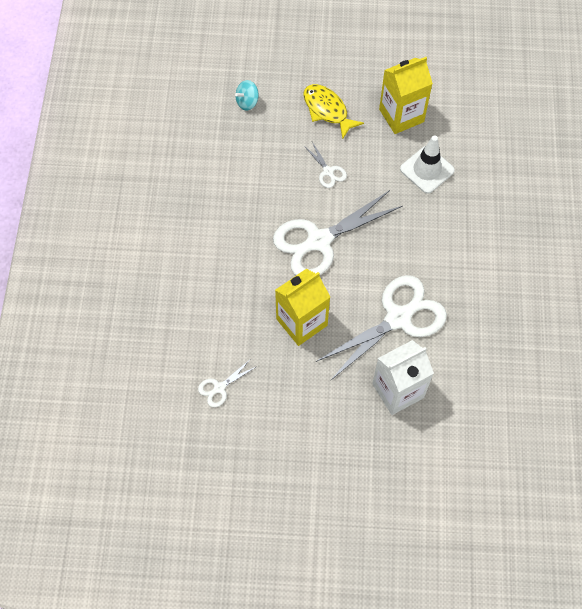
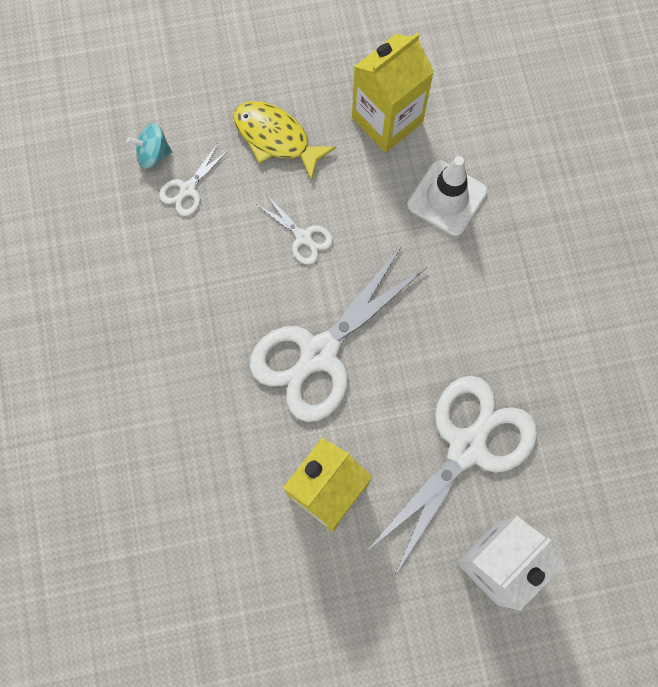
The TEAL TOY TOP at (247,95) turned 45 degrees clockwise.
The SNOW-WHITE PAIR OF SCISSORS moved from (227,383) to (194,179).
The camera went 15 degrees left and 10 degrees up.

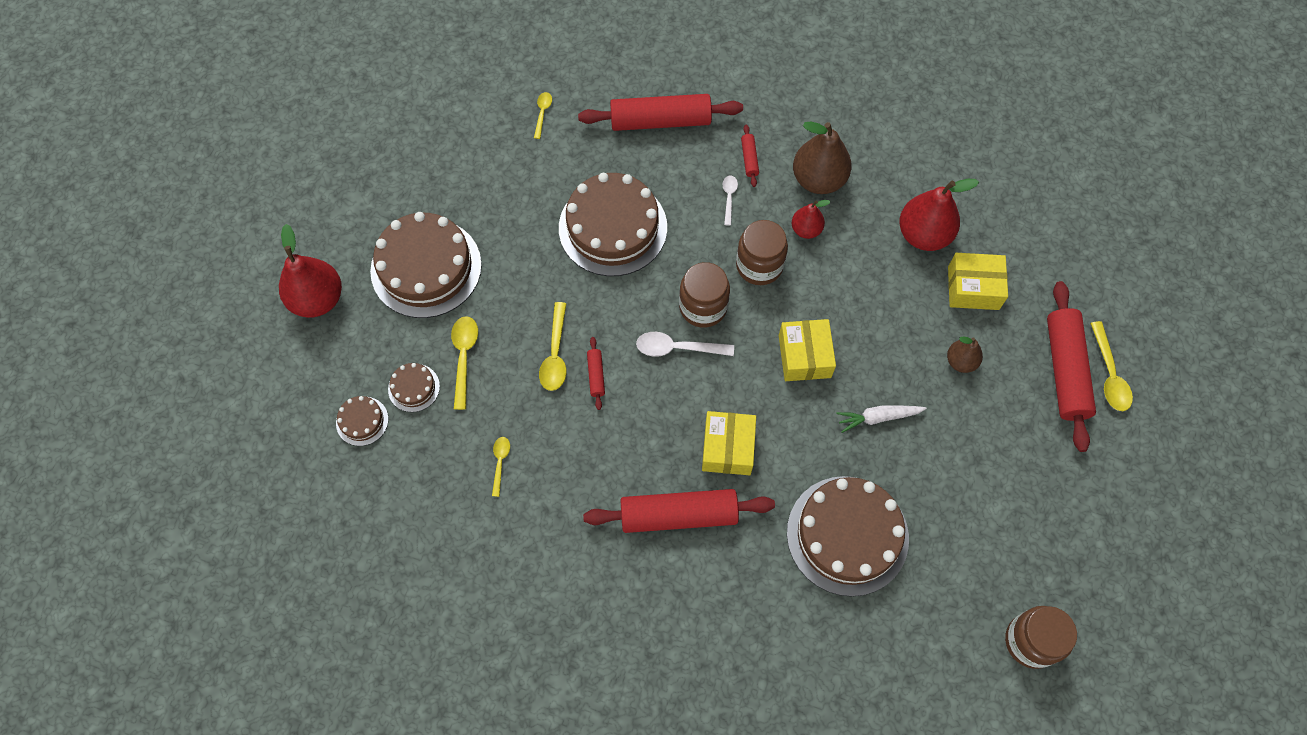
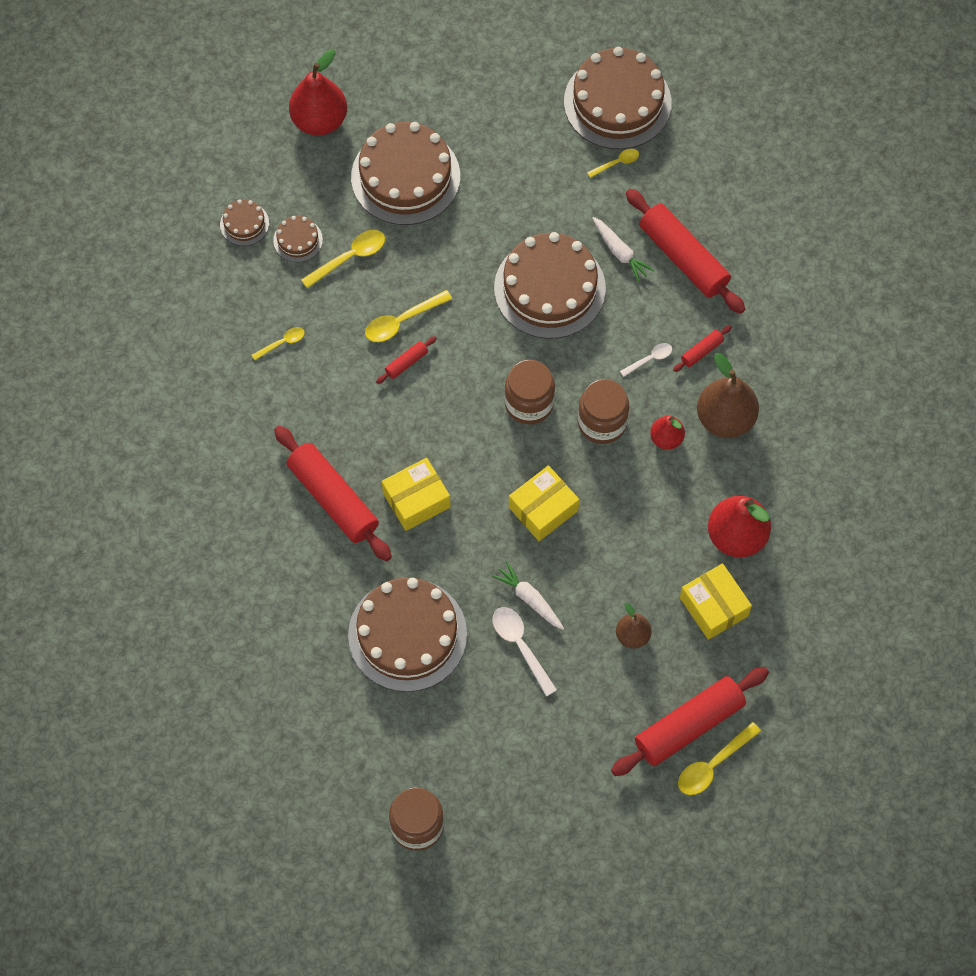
The SNOW-WHITE TEASPOON moved from (685,344) to (524,651).
The RUSSET CAKE at (618,98) appeared.
The SNOW-WHITE ROOT VEGETABLE at (623,249) appeared.
The camera went 55 degrees right and 0 degrees up.

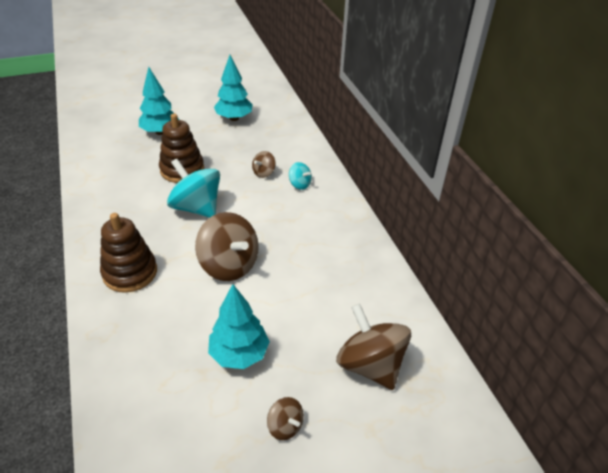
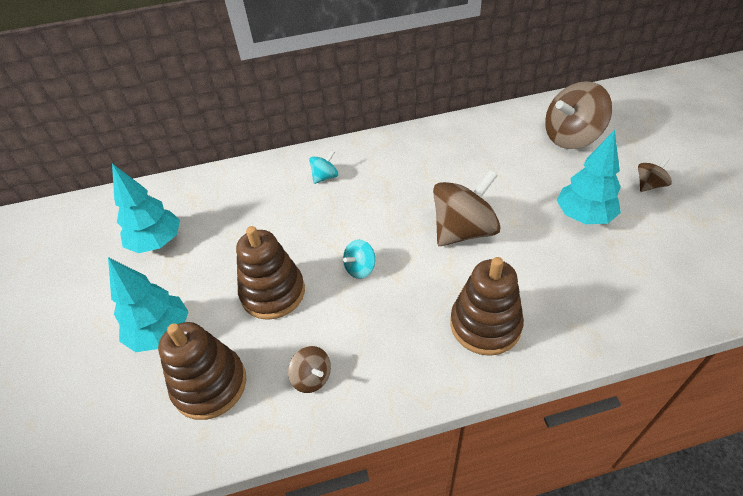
The RUSSET TOY TOP moved from (263,164) to (309,369).
The TEAL TOY TOP at (193,188) changed to 0.48 times the size.
The RUSSET STACKING TOY at (202,371) appeared.
The camera went 80 degrees left and 5 degrees up.

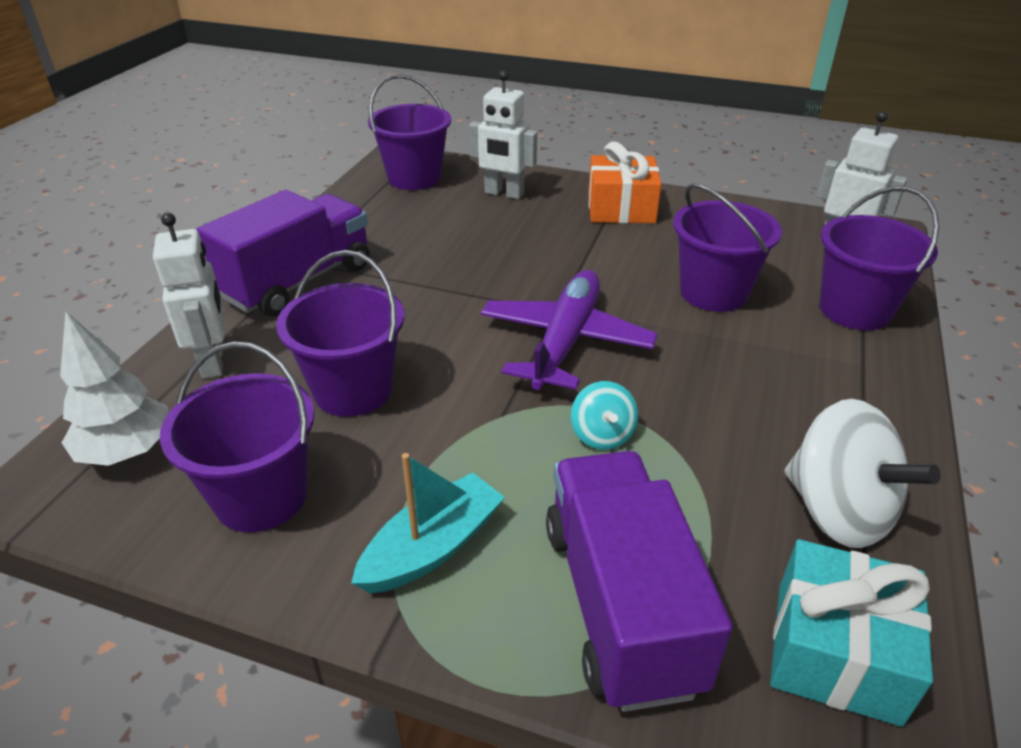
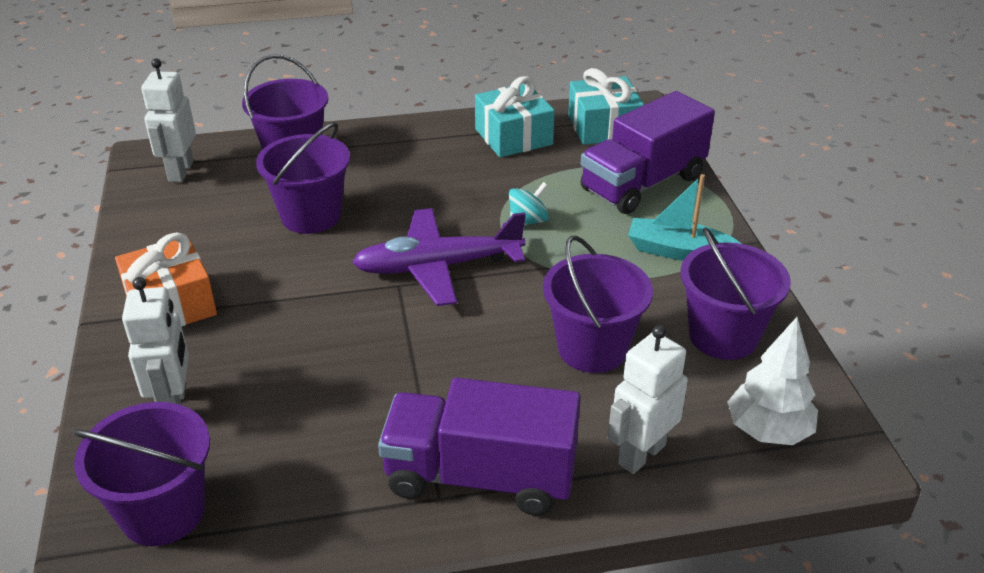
The SNOW-WHITE TOY TOP at (862,473) was replaced by the TEAL WRAPPED GIFT at (515,116).
The camera went 120 degrees left and 0 degrees up.

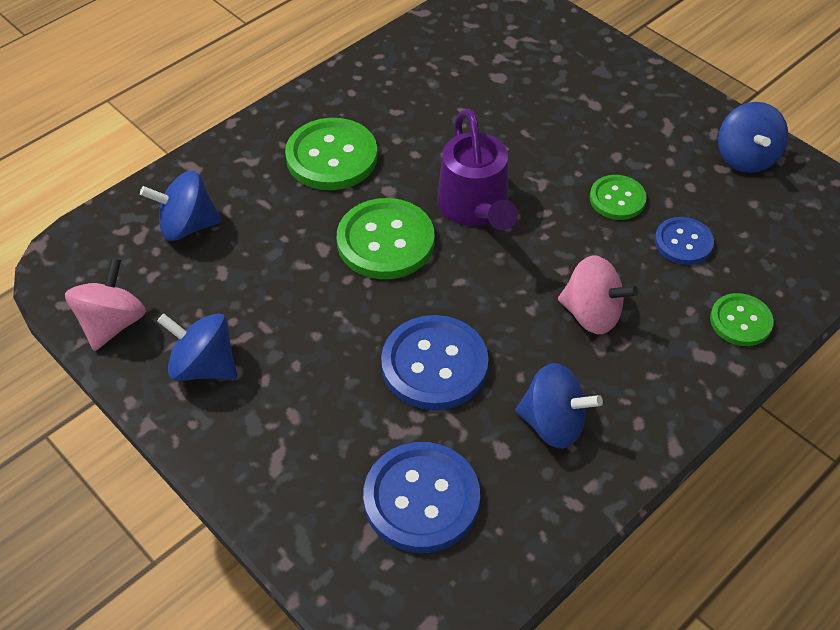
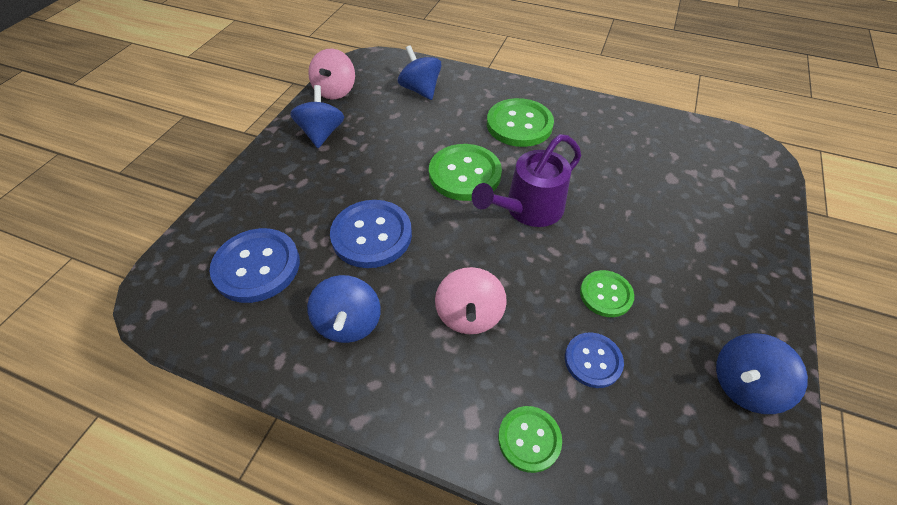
The PINK TOY TOP at (105,304) turned 105 degrees clockwise.
The camera went 65 degrees right and 0 degrees up.

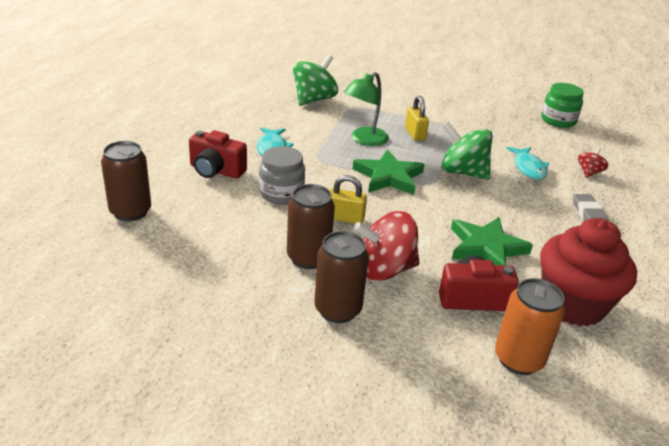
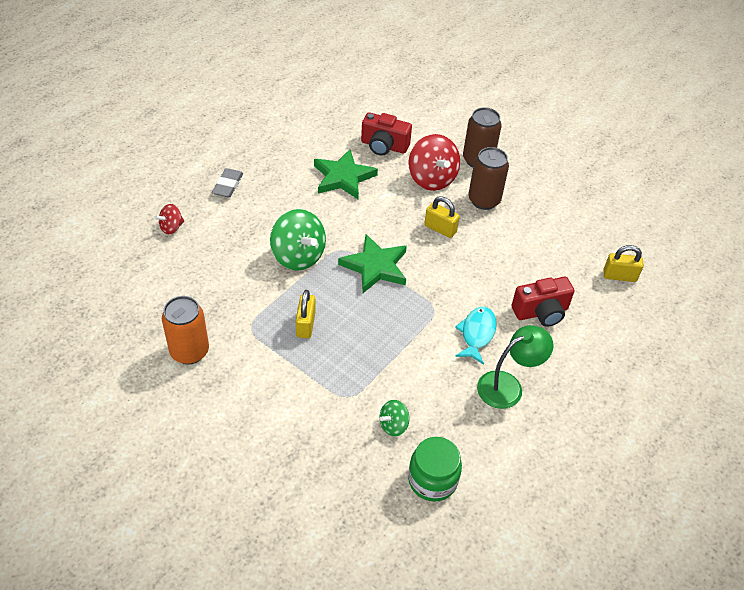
The GREEN TOY TOP at (315,80) changed to 0.52 times the size.
The GREEN DESK LAMP moved from (366,109) to (515,367).
The GREEN PRESERVE JAR moved from (562,105) to (435,469).
The RED PHOTO CAMERA at (218,154) turned 120 degrees clockwise.
The RUSSET SODA CAN at (126,181) was replaced by the YELLOW SMALL LOCK at (623,263).
The GREY PRESERVE JAR at (282,175) disappeared.
The TEAL FISH FIGURE at (527,163) disappeared.
The RED TOY TOP at (386,246) turned 60 degrees clockwise.
The RED FAIRY CAKE at (588,272) disappeared.
The BRIGHT ORANGE SODA CAN moved from (530,326) to (185,330).
The camera went 160 degrees left and 15 degrees up.

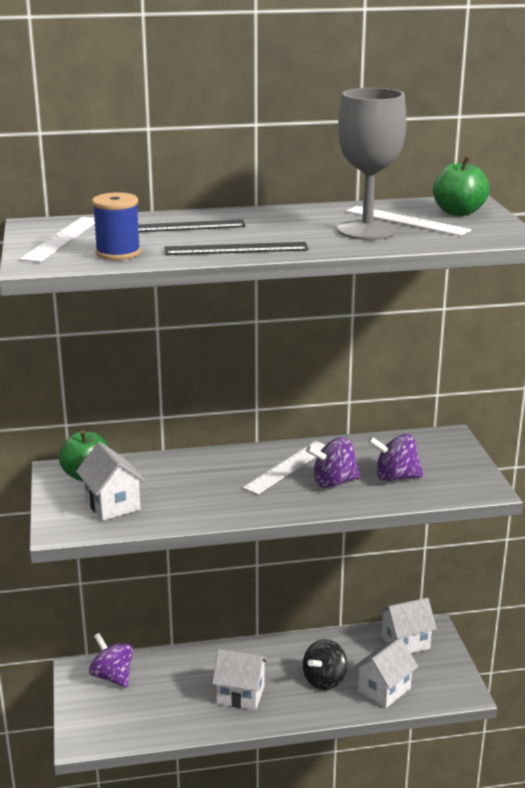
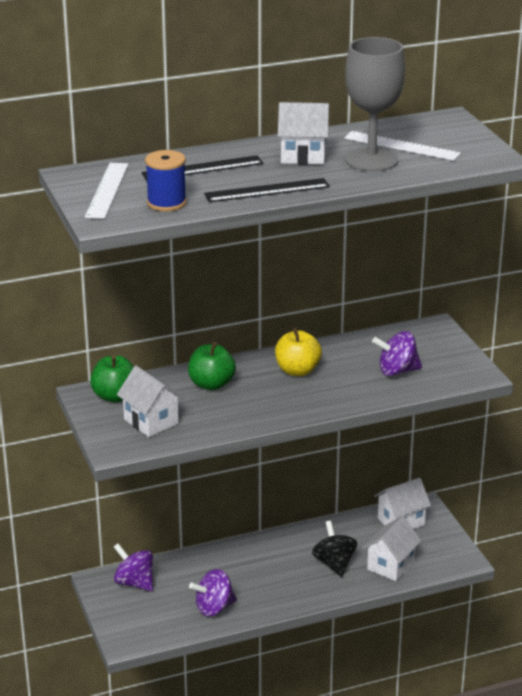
The GREEN APPLE FRUIT moved from (461,186) to (212,366).
The PURPLE TOY TOP moved from (333,462) to (213,593).
The SNOW-WHITE RULER at (284,468) was replaced by the YELLOW APPLE FRUIT at (298,352).
The JET-BLACK TOY TOP at (325,664) turned 135 degrees clockwise.
The SNOW-WHITE TOY HOUSE moved from (240,679) to (303,133).
The camera went 10 degrees left and 5 degrees up.

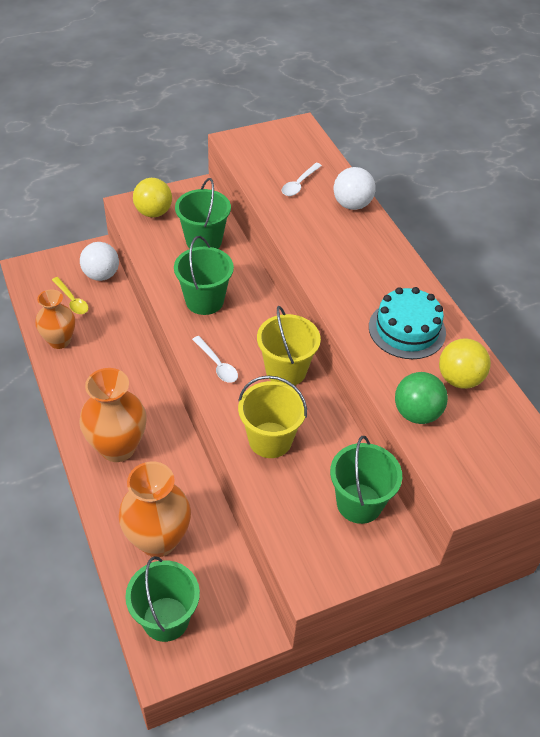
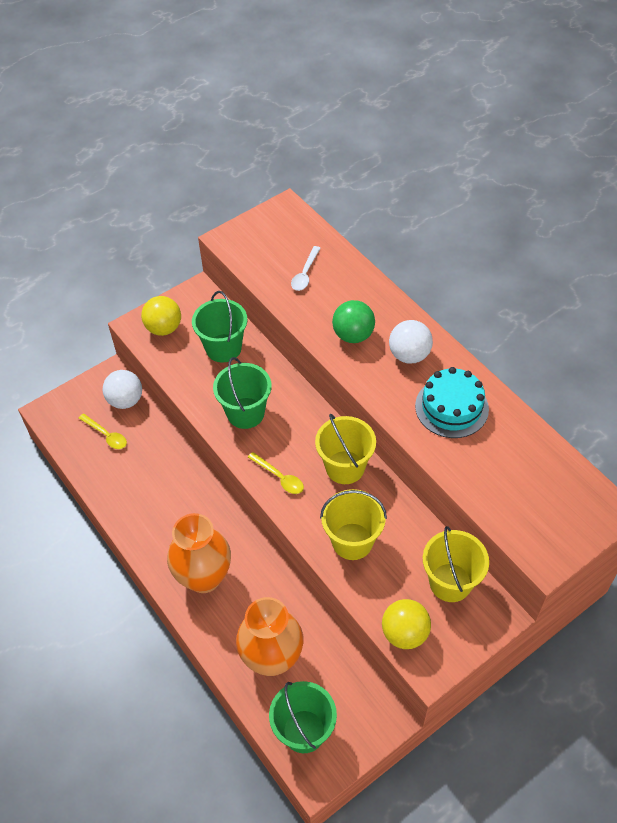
The SNOW-WHITE PLAY BALL moved from (354,188) to (411,342).
The BRIGHT ORANGE VASE at (55,319) disappeared.
The SNOW-WHITE TEASPOON at (215,359) became the YELLOW TEASPOON at (276,473).
The YELLOW PLAY BALL moved from (465,363) to (406,624).
The GREEN PLAY BALL moved from (421,398) to (353,321).
The GREEN SAND BUCKET at (366,480) became the YELLOW SAND BUCKET at (456,564).
The camera went 10 degrees left and 5 degrees up.

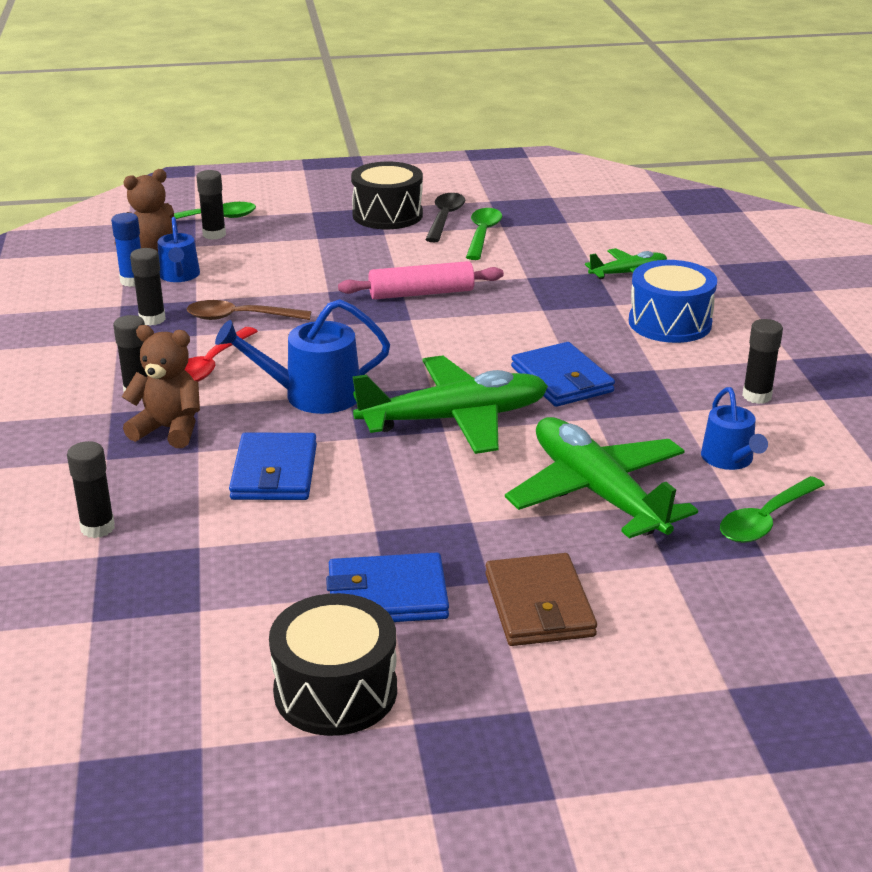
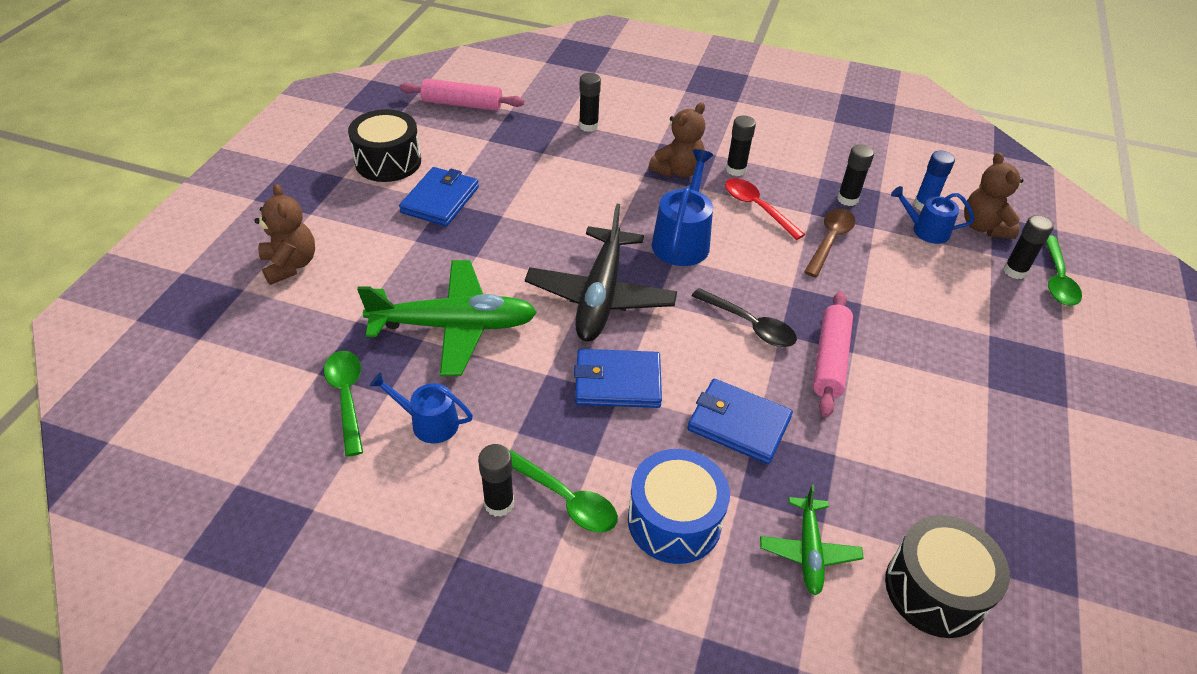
The JET-BLACK DRUM moved from (387,195) to (947,576).
The JET-BLACK TEASPOON moved from (445,218) to (744,317).
The GREEN TEASPOON moved from (484,234) to (564,491).
The GREEN PLANE at (450,404) became the JET-BLACK PLANE at (601,273).
The COBALT BILLFOLD moved from (273,466) to (740,421).
The RUSSET BILLFOLD at (541,599) disappeared.
The PINK PASTRY ROLLER at (461,95) appeared.
The RUSSET TEDDY BEAR at (284,234) appeared.
The camera went 115 degrees right and 15 degrees up.

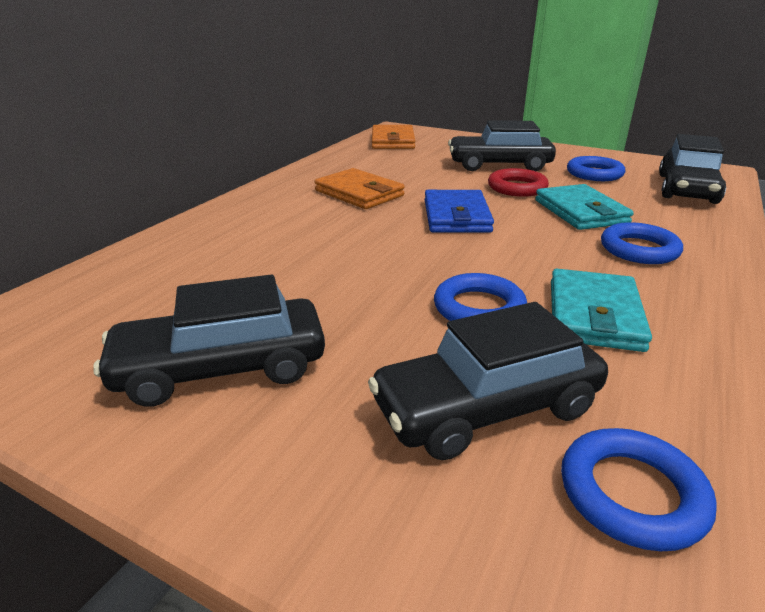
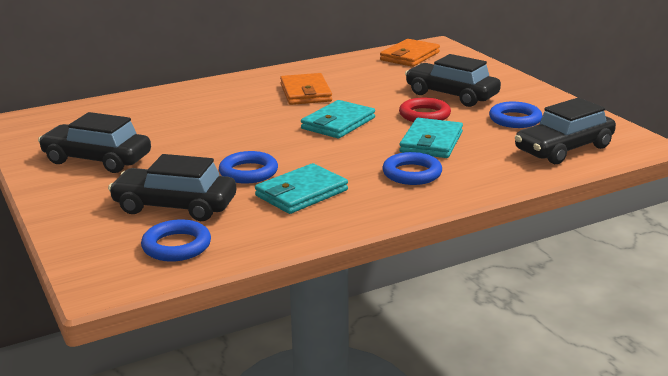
The COBALT BILLFOLD at (459,211) became the TEAL BILLFOLD at (338,119).
The camera went 35 degrees right and 5 degrees down.

